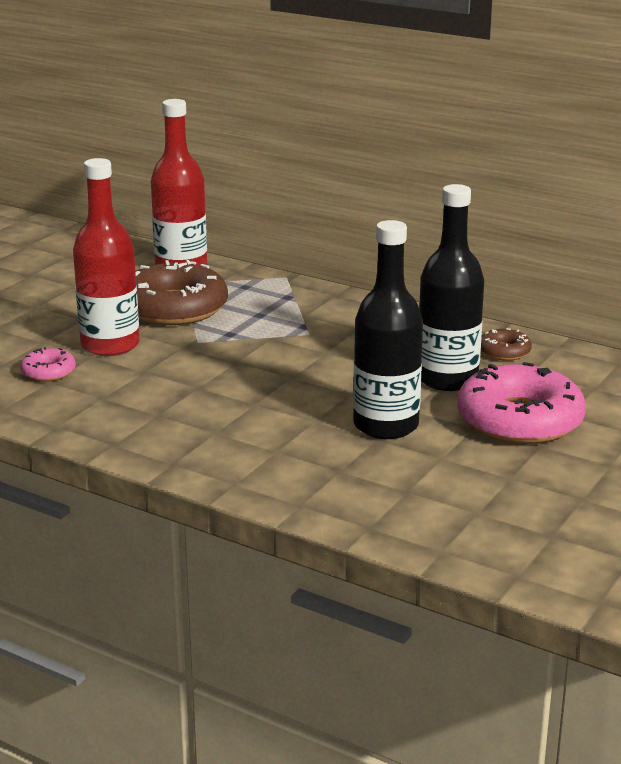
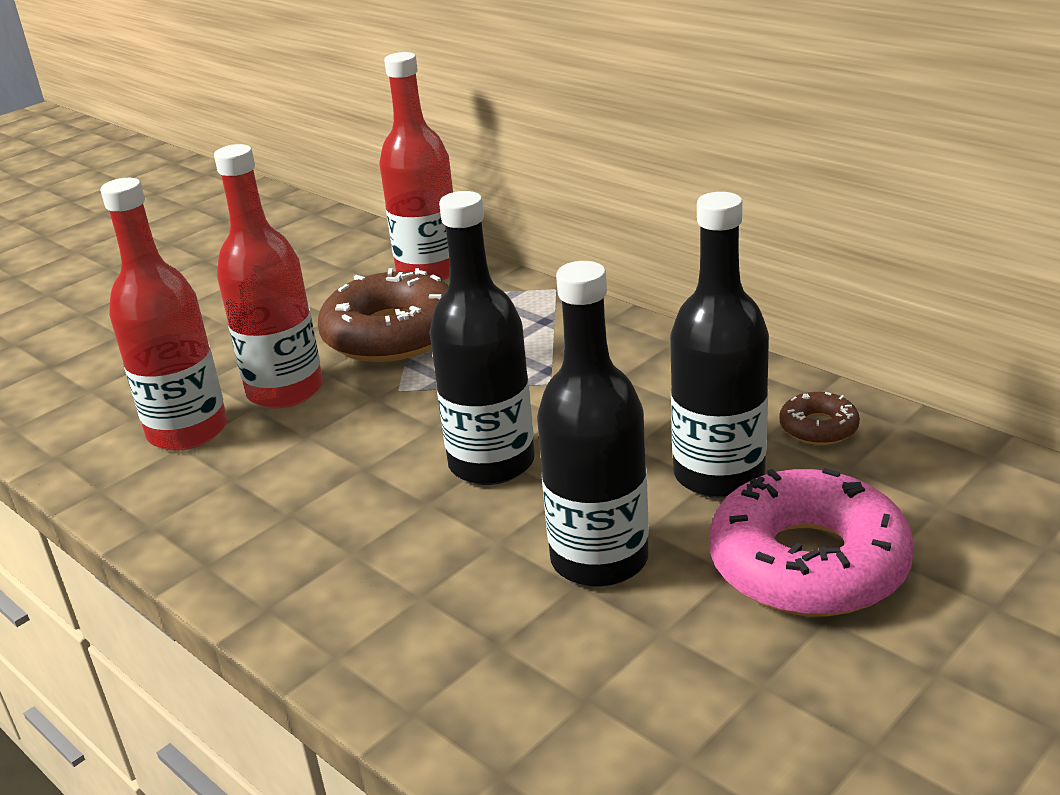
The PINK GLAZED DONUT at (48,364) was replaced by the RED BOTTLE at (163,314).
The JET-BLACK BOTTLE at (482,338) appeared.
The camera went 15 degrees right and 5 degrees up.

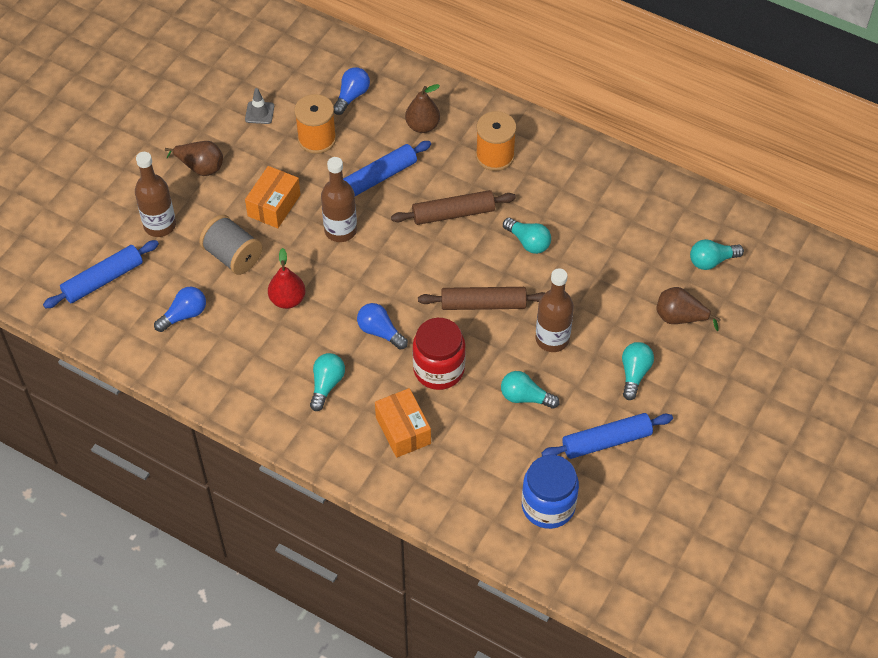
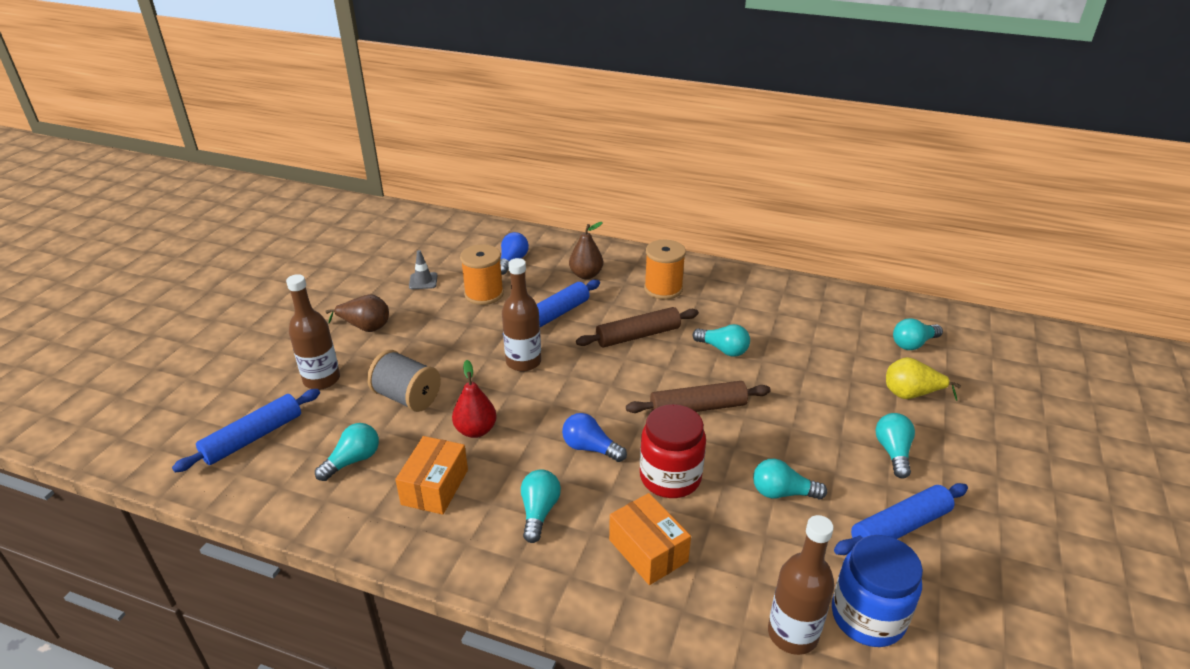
The BRIGHT ORANGE BOX moved from (273,197) to (431,475).
The RUSSET BOTTLE moved from (554,310) to (801,585).
The COBALT LIGHT BULB at (180,309) became the TEAL LIGHT BULB at (347,452).
The RUSSET PEAR at (688,309) became the YELLOW PEAR at (923,379).
The camera went 10 degrees left and 20 degrees down.

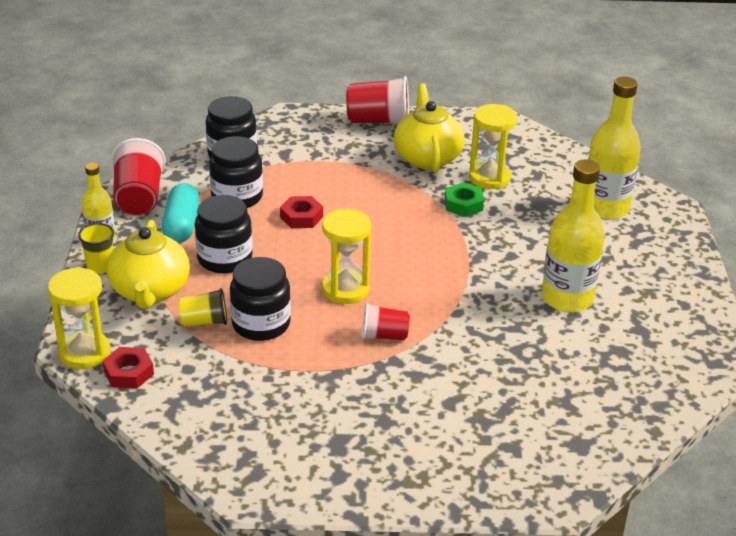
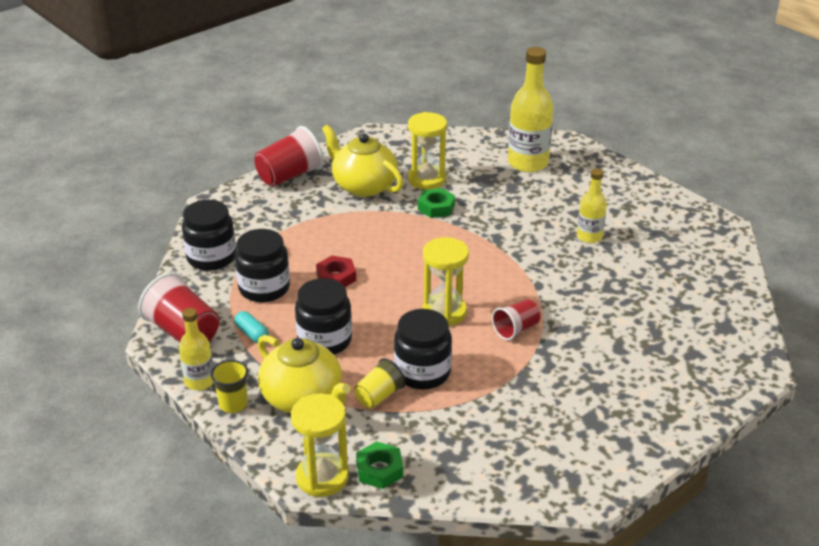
The YELLOW BOTTLE at (573,236) changed to 0.57 times the size.
The TEAL PILL at (180,213) changed to 0.58 times the size.
The RED HEX NUT at (128,368) became the GREEN HEX NUT at (379,465).
The camera went 40 degrees left and 0 degrees up.

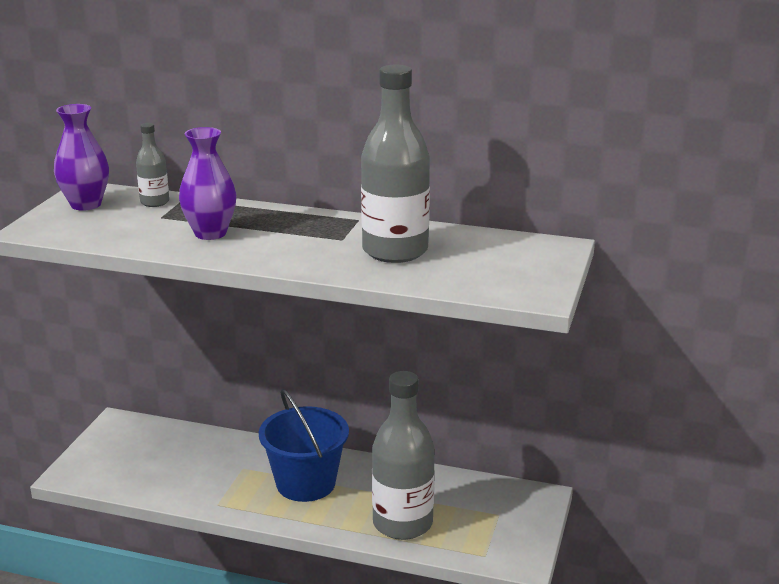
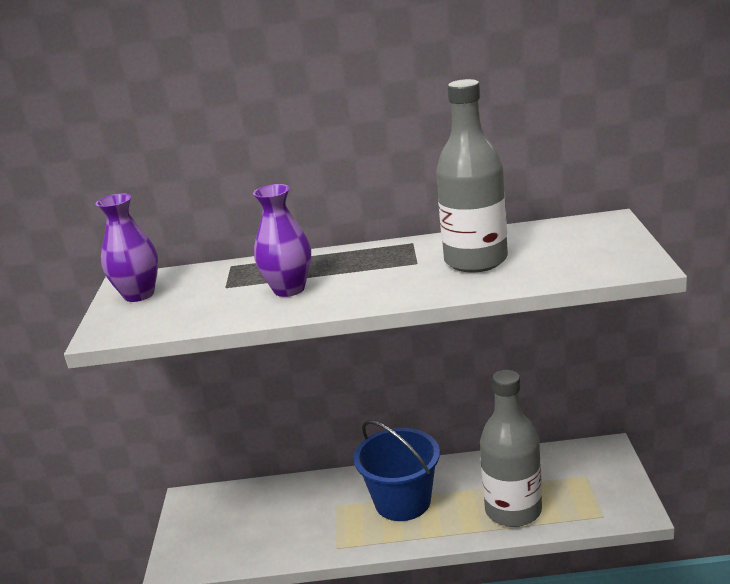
The GREY BOTTLE at (152,165) disappeared.
The camera went 15 degrees left and 0 degrees up.

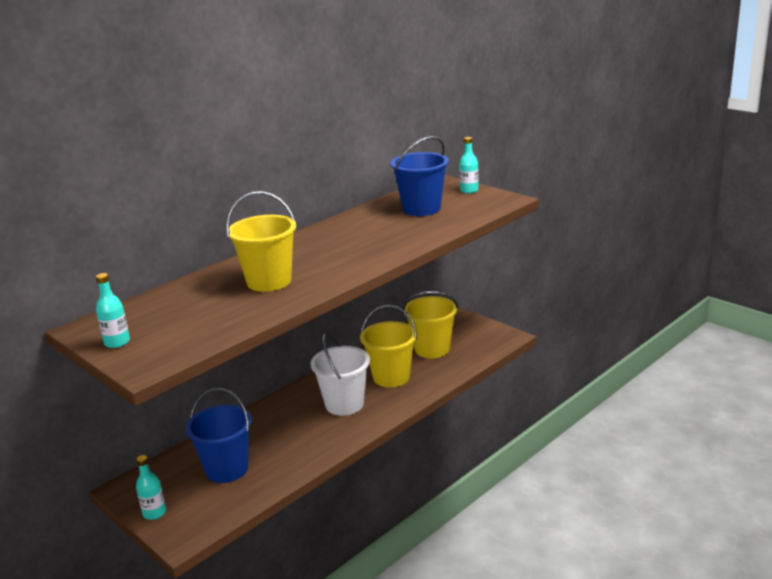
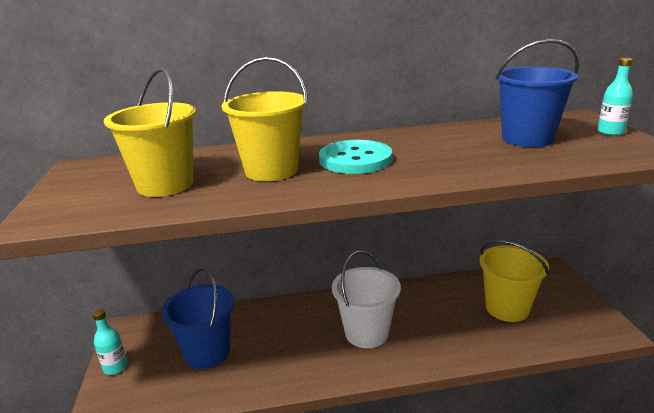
The TEAL BOTTLE at (113,310) disappeared.
The YELLOW SAND BUCKET moved from (388,346) to (150,132).
The TEAL SEWING BUTTON at (355,157) appeared.
The camera went 35 degrees right and 0 degrees up.

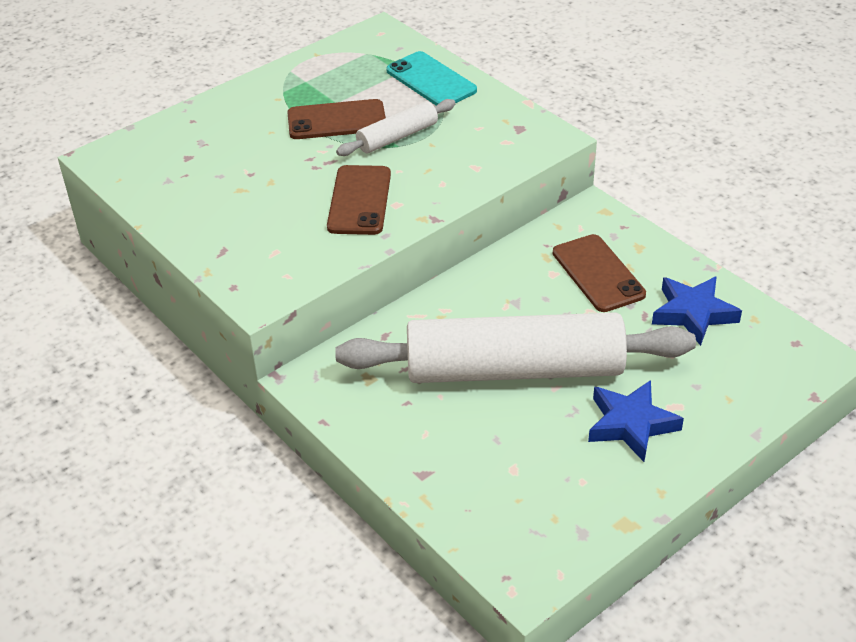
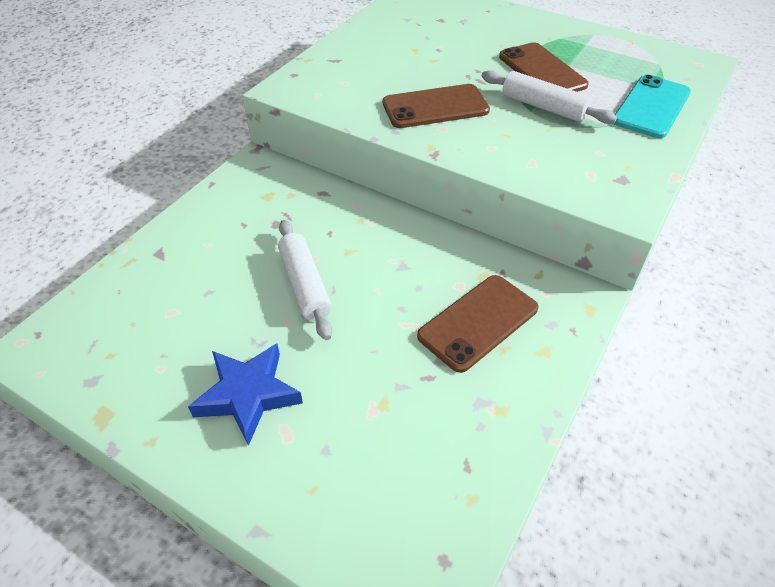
The COBALT STAR SHAPE at (697,311) disappeared.
The SNOW-WHITE PASTRY ROLLER at (515,347) changed to 0.46 times the size.
The camera went 70 degrees right and 5 degrees up.

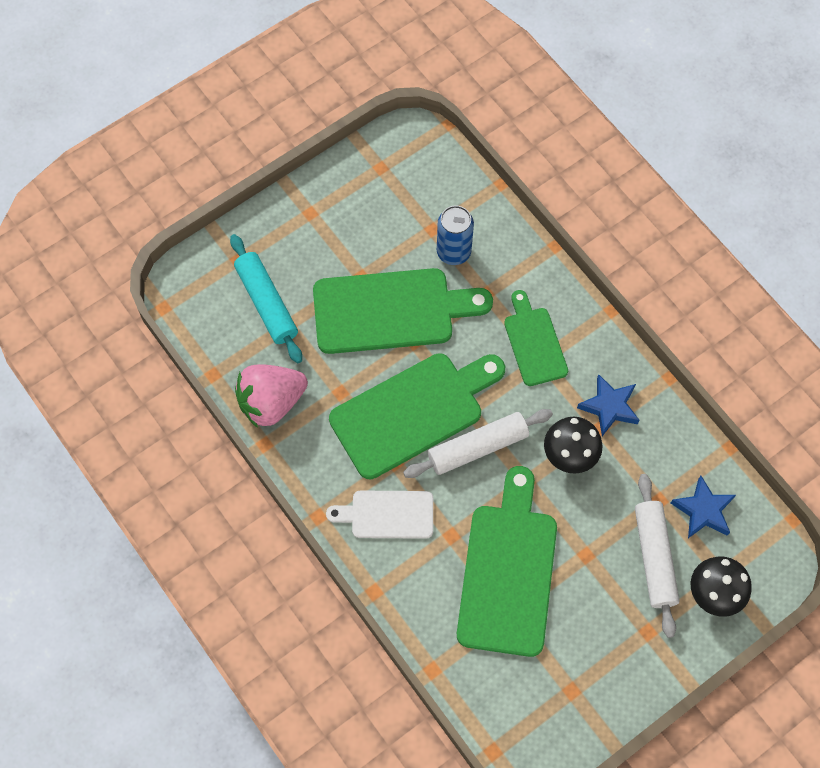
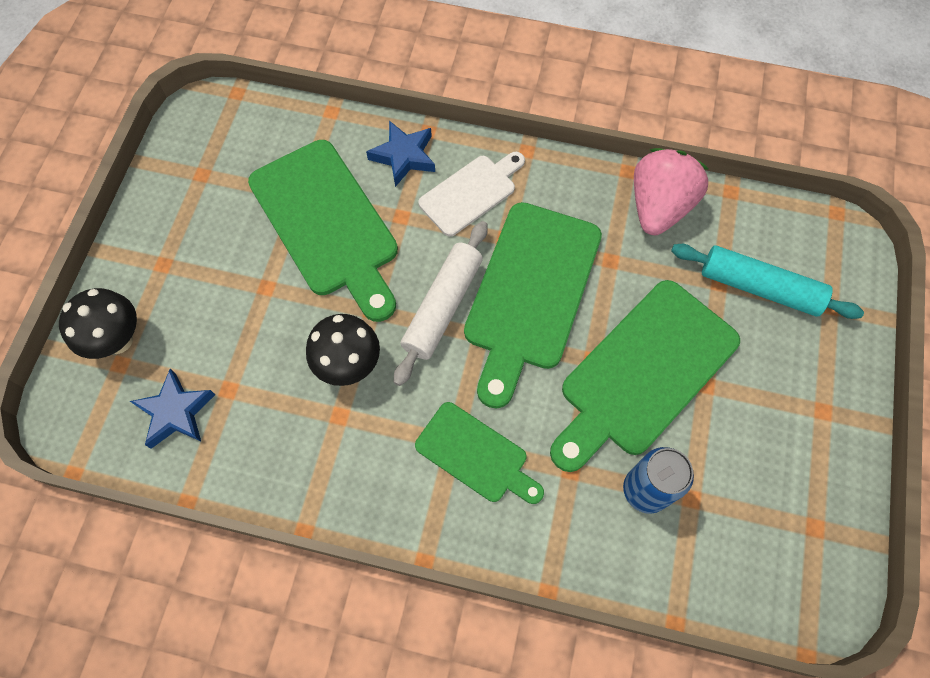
The COBALT STAR SHAPE moved from (608,405) to (400,154).
The SNOW-WHITE PASTRY ROLLER at (657,556) disappeared.
The camera went 140 degrees right and 0 degrees up.

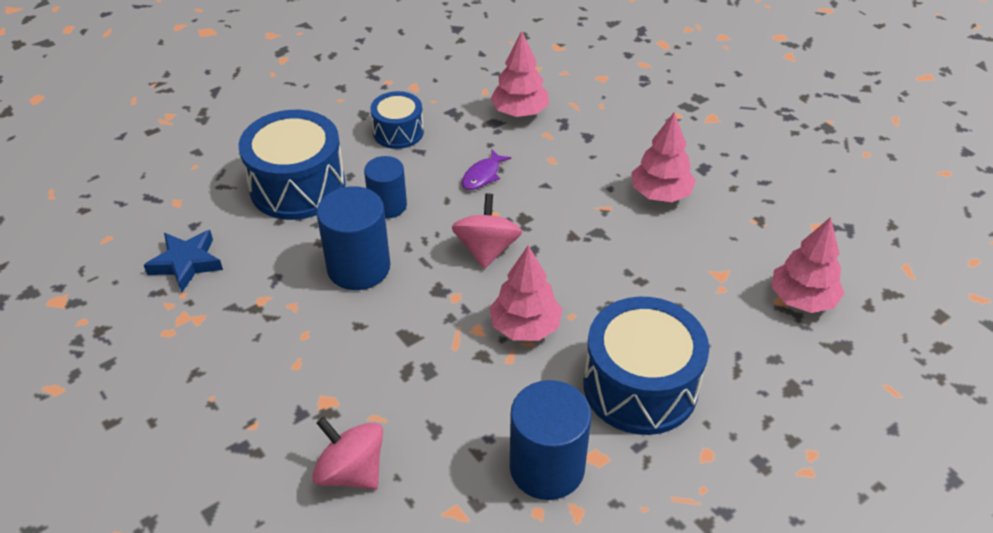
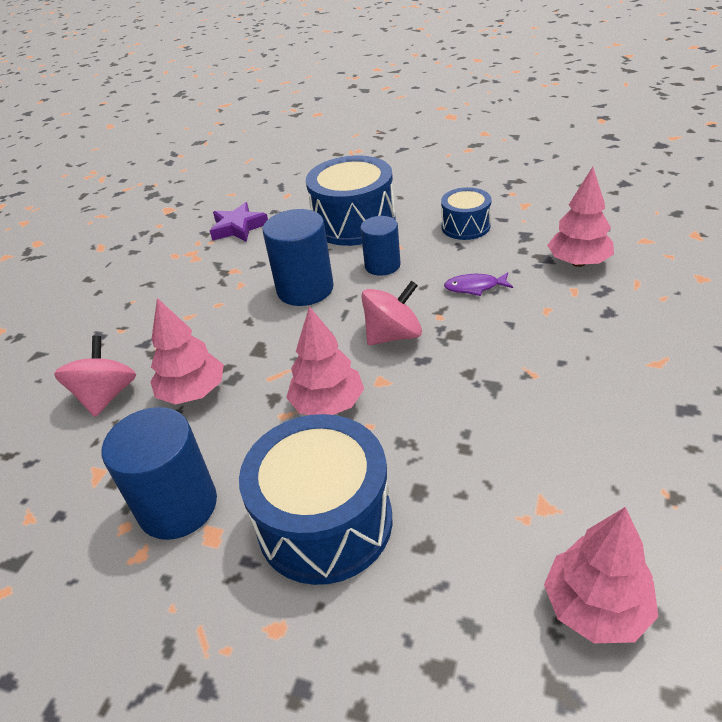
The PINK TREE moved from (664,157) to (187,351).
The COBALT STAR SHAPE at (183,261) became the PURPLE STAR SHAPE at (239,222).
The camera went 60 degrees right and 5 degrees down.

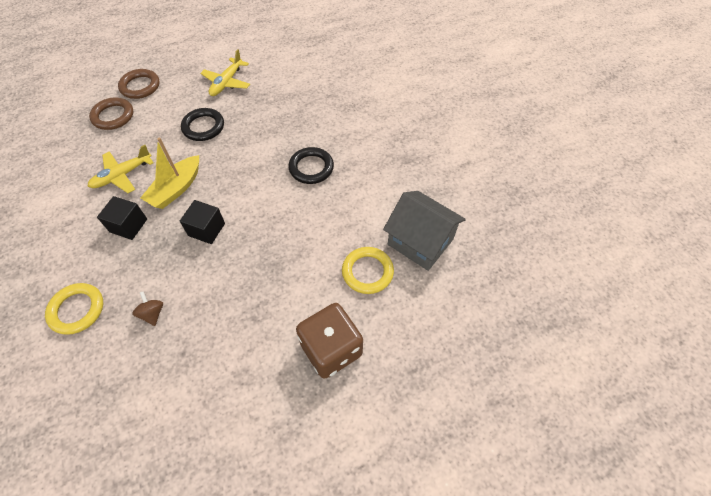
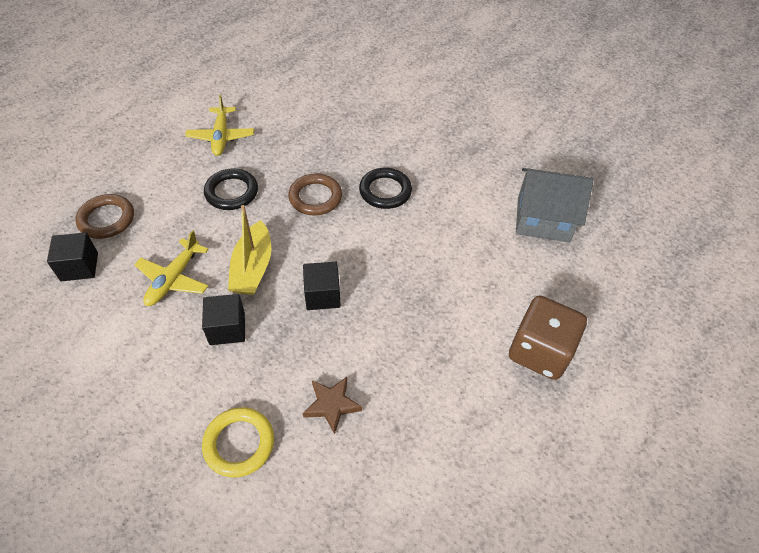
The RUSSET HOOP moved from (139,84) to (315,194).
The YELLOW HOOP at (368,270) disappeared.
The RUSSET TOY TOP at (147,308) was replaced by the RUSSET STAR SHAPE at (332,405).
The JET-BLACK SOLID CUBE at (72,256) appeared.
The camera went 30 degrees left and 5 degrees down.

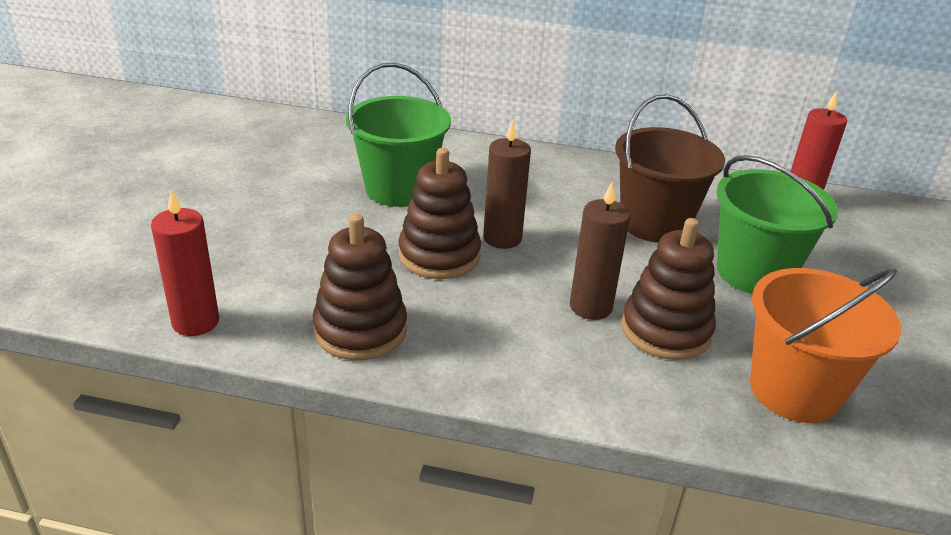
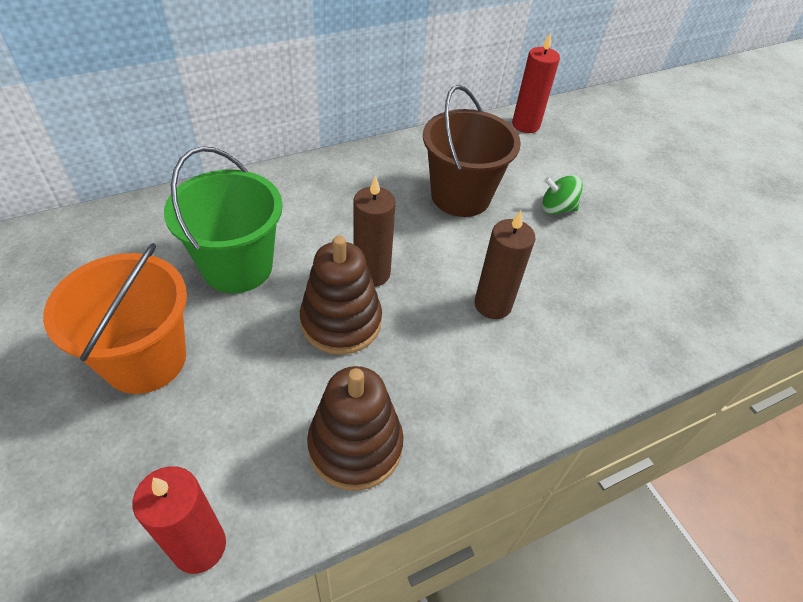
The GREEN SAND BUCKET at (777,224) was replaced by the GREEN TOY TOP at (562,194).
The RUSSET STACKING TOY at (669,289) disappeared.
The BRIGHT ORANGE SAND BUCKET moved from (825,345) to (115,318).
The camera went 40 degrees left and 15 degrees up.

